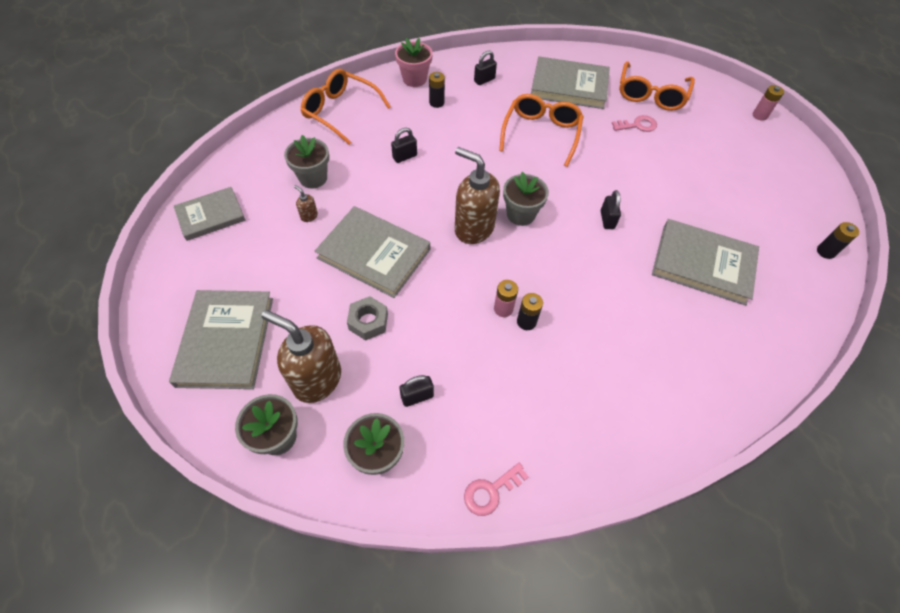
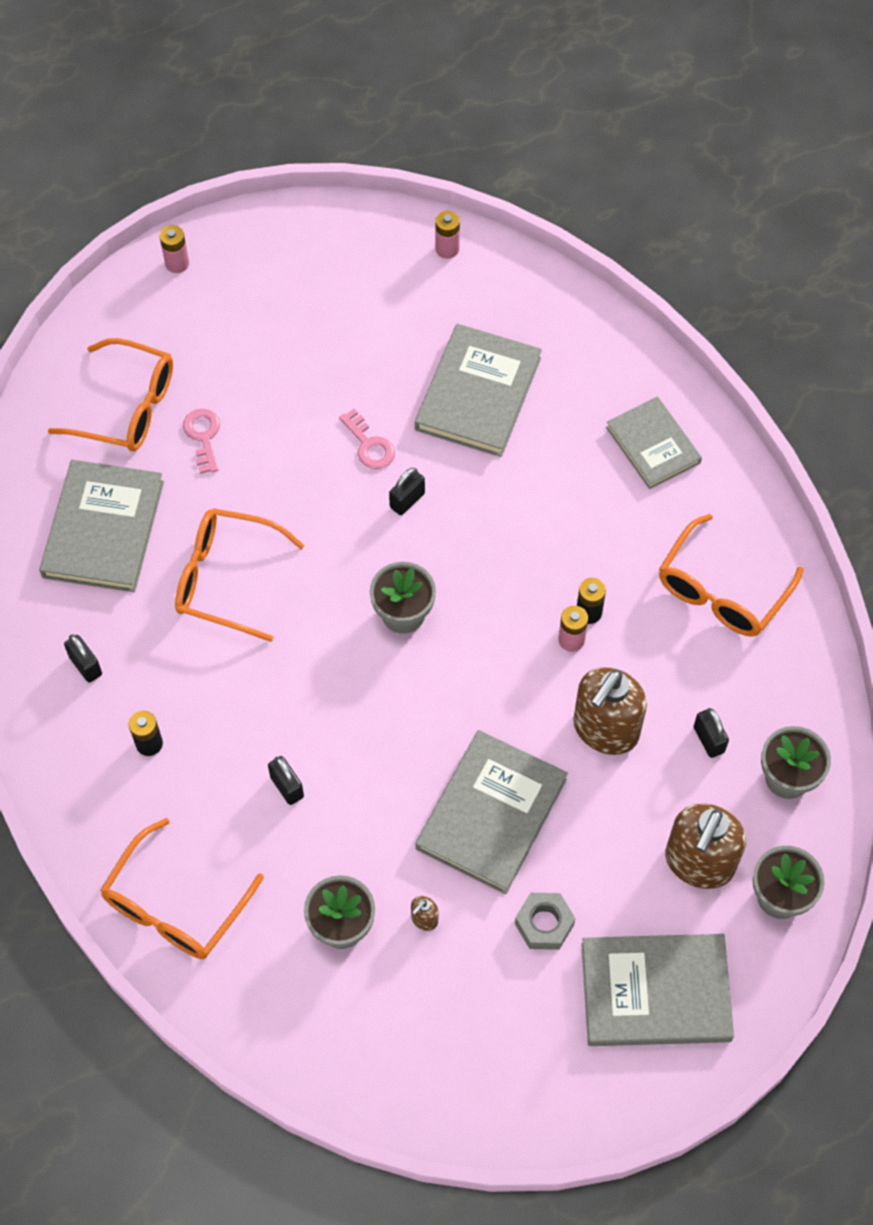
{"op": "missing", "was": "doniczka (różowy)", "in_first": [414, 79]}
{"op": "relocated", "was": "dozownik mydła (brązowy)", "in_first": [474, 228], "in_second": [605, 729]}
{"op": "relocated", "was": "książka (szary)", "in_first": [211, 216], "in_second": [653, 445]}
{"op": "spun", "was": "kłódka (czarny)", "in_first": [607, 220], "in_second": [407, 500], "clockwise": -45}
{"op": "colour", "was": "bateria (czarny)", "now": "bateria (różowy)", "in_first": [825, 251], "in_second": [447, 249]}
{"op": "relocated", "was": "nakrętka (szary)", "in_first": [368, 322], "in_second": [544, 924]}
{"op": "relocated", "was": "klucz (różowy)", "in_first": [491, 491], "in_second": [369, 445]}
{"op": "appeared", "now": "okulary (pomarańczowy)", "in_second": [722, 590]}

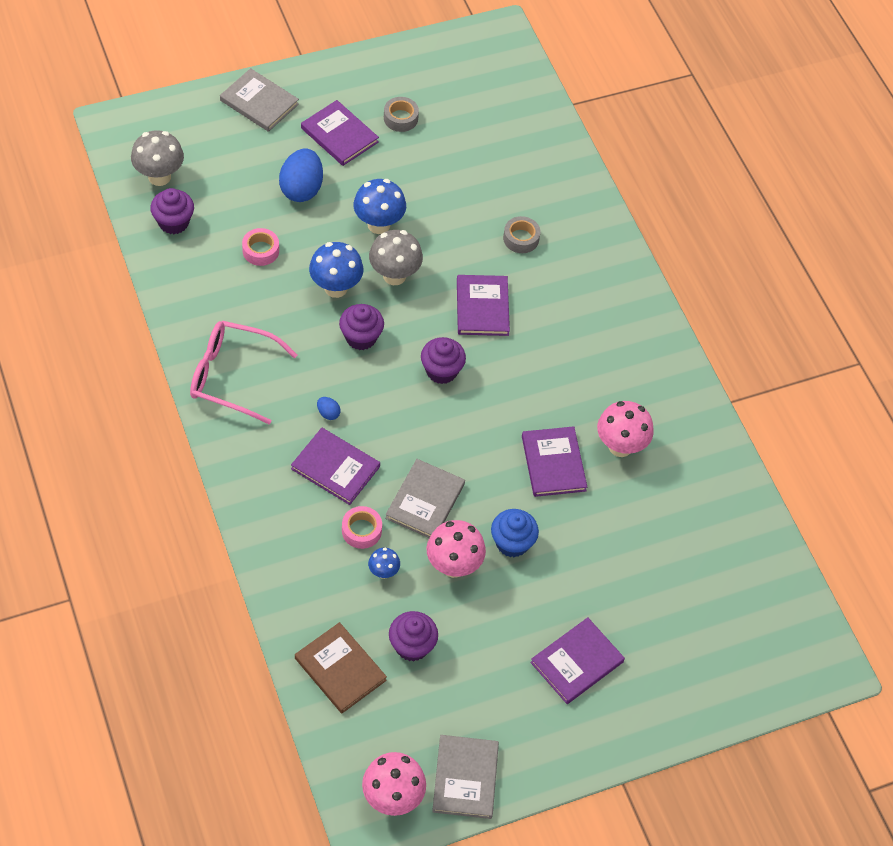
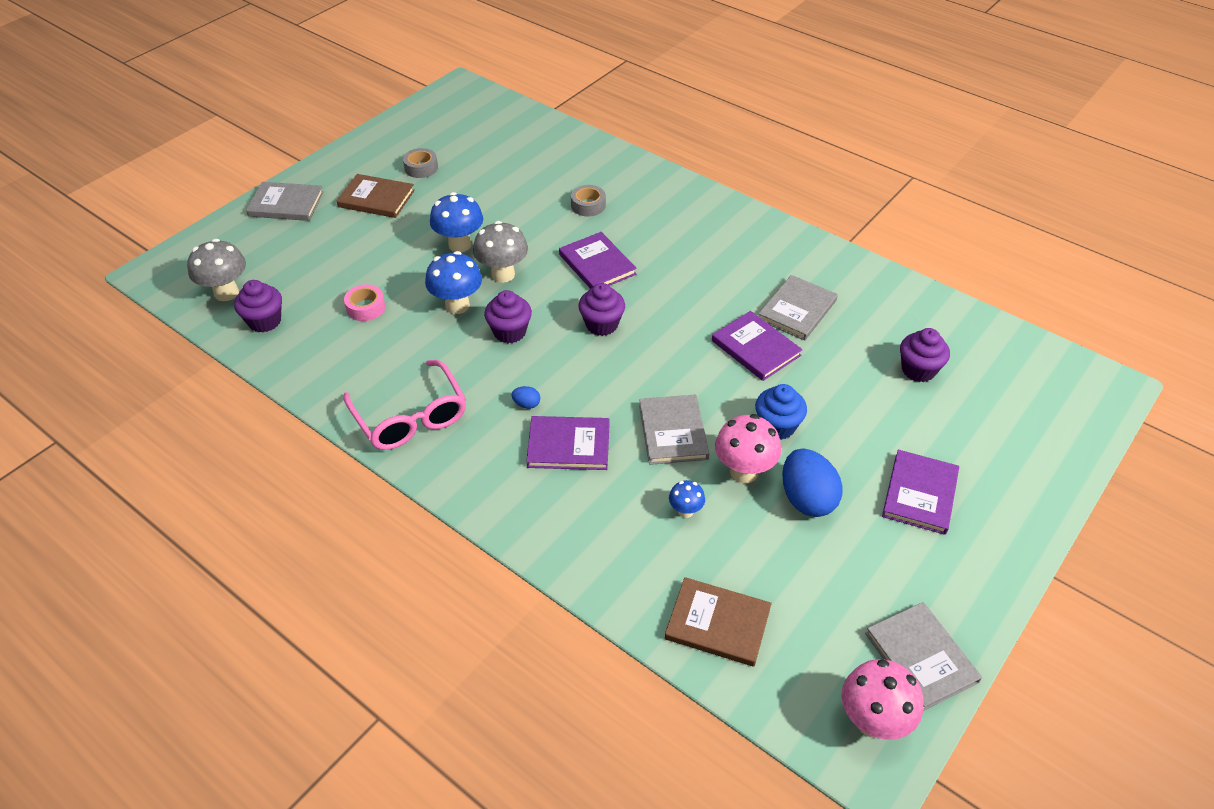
{"op": "colour", "was": "książka (fioletowy)", "now": "książka (brązowy)", "in_first": [339, 135], "in_second": [376, 198]}
{"op": "relocated", "was": "jajko (niebieski)", "in_first": [301, 189], "in_second": [807, 499]}
{"op": "spun", "was": "okulary (różowy)", "in_first": [232, 376], "in_second": [410, 417], "clockwise": -105}
{"op": "exchanged", "was": "grzyb (różowy)", "now": "książka (szary)", "in_first": [620, 446], "in_second": [797, 310]}
{"op": "missing", "was": "taśma klejąca (różowy)", "in_first": [361, 530]}
{"op": "relocated", "was": "muffinka (fioletowy)", "in_first": [412, 646], "in_second": [918, 370]}

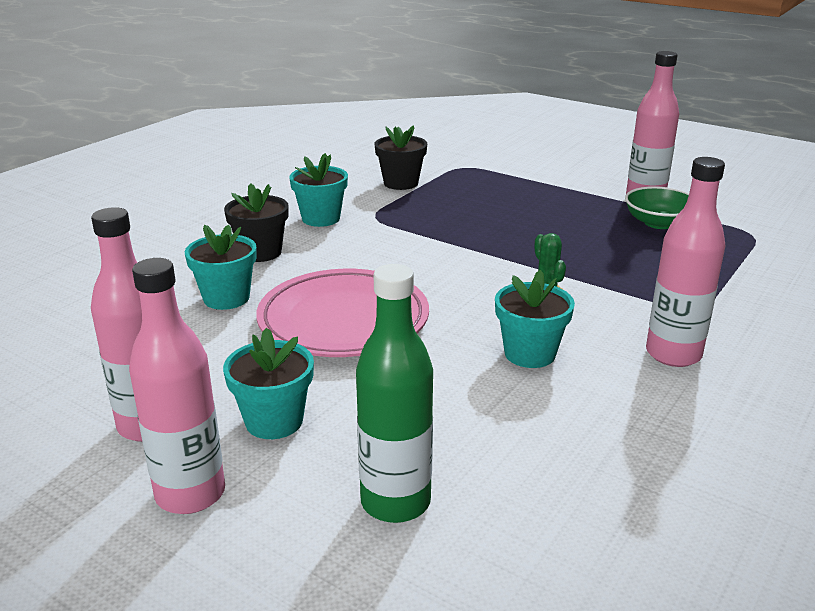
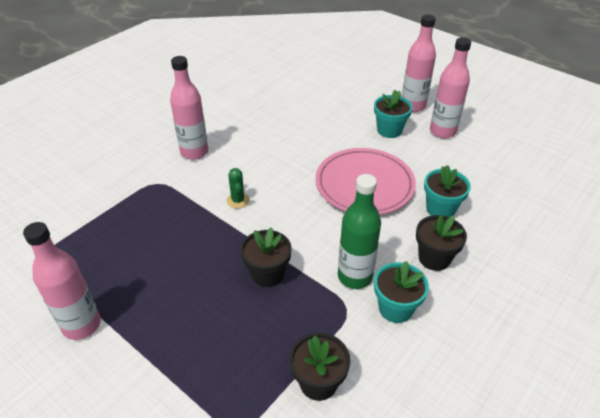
{"op": "missing", "was": "miska (zielony)", "in_first": [659, 223]}
{"op": "relocated", "was": "butelka (zielony)", "in_first": [395, 502], "in_second": [355, 276]}
{"op": "missing", "was": "doniczka (turkusowy)", "in_first": [529, 354]}
{"op": "appeared", "now": "doniczka (czarny)", "in_second": [267, 274]}

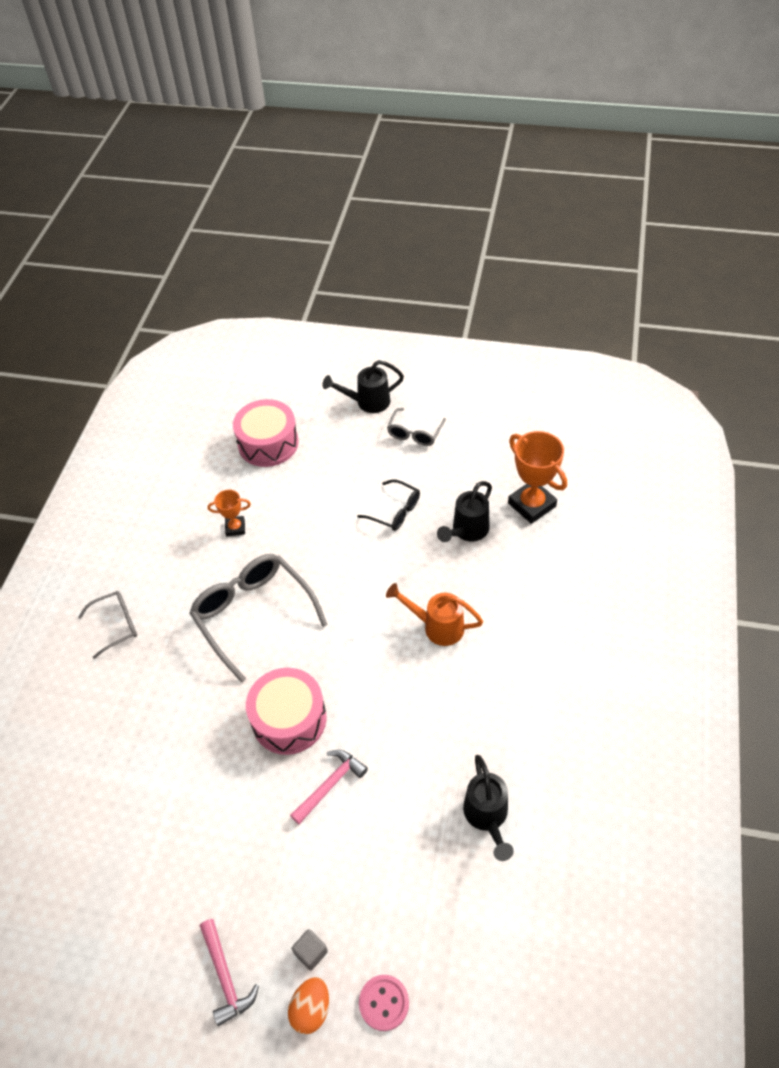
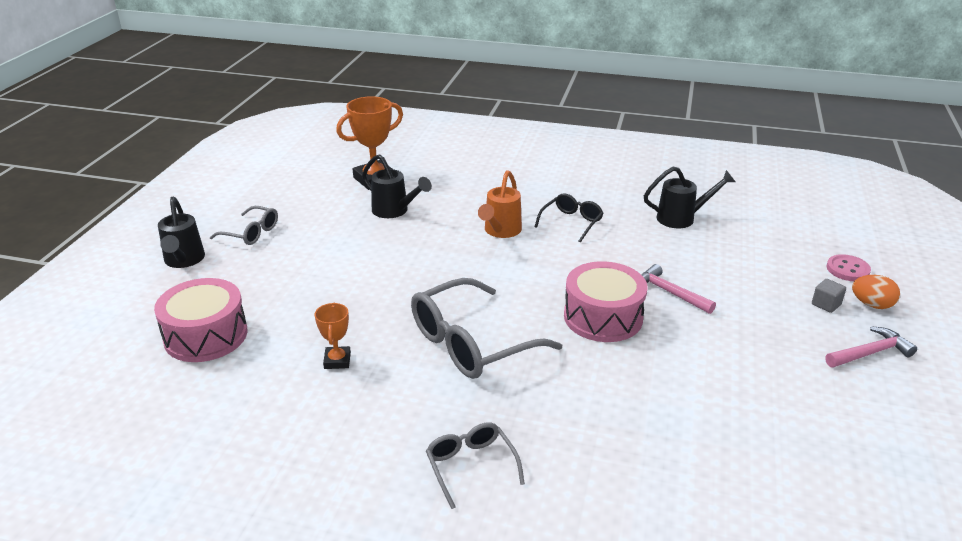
{"op": "relocated", "was": "okulary (czarny)", "in_first": [394, 511], "in_second": [571, 223]}

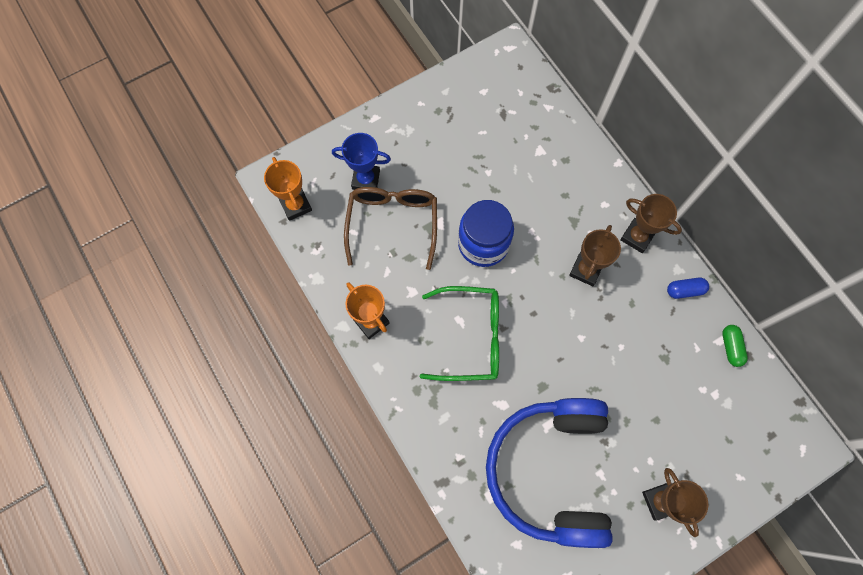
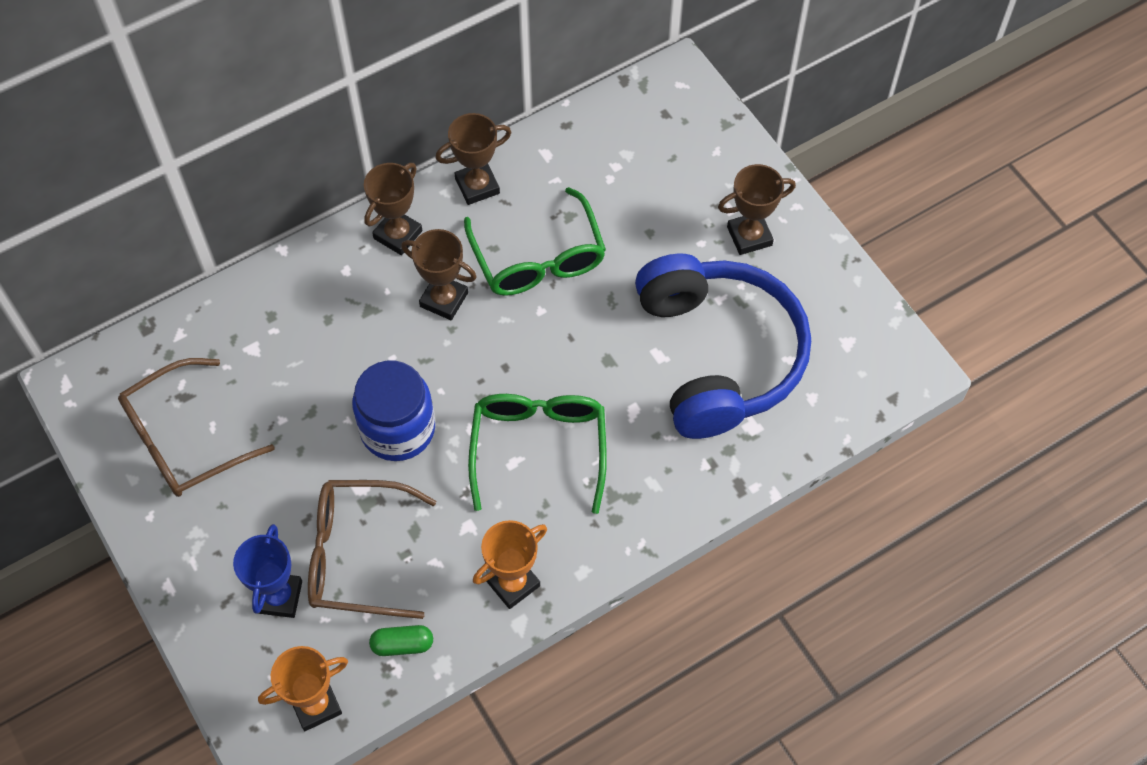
{"op": "exchanged", "was": "kapsułka (niebieski)", "now": "puchar (brązowy)", "in_first": [684, 290], "in_second": [477, 186]}
{"op": "relocated", "was": "kapsułka (zielony)", "in_first": [730, 347], "in_second": [402, 644]}
{"op": "spun", "was": "słuchawki (niebieski)", "in_first": [550, 471], "in_second": [718, 355], "clockwise": -105}
{"op": "appeared", "now": "okulary (zielony)", "in_second": [538, 257]}
{"op": "appeared", "now": "okulary (brązowy)", "in_second": [185, 439]}

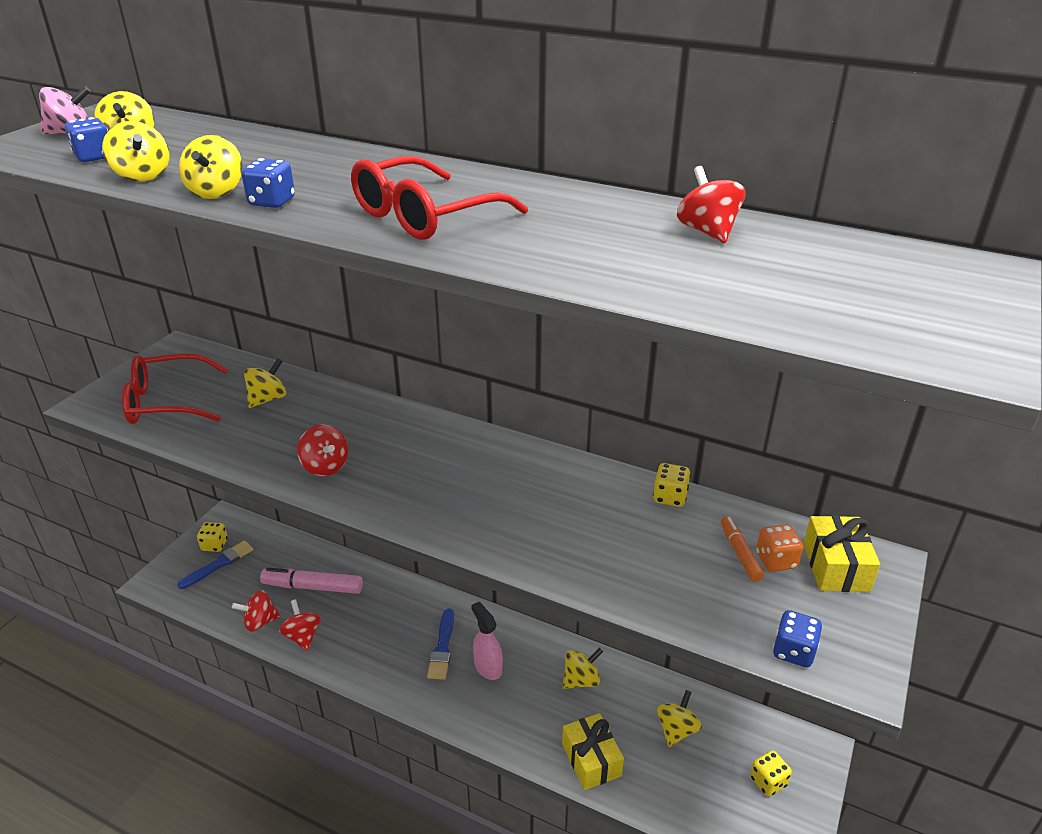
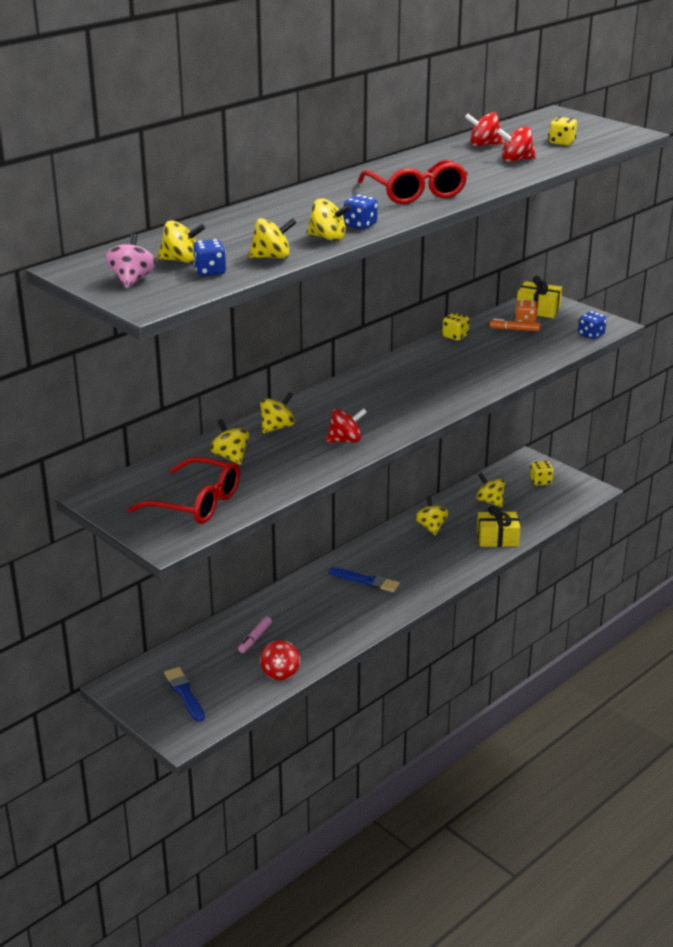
{"op": "spun", "was": "okulary (czerwony)", "in_first": [167, 402], "in_second": [196, 503], "clockwise": -75}
{"op": "relocated", "was": "kostka do gry (żółty)", "in_first": [214, 545], "in_second": [561, 142]}
{"op": "size", "was": "flamaster (różowy)", "in_first": [313, 587], "in_second": [255, 638], "ratio": 0.56}
{"op": "relocated", "was": "bączek (czerwony)", "in_first": [303, 636], "in_second": [516, 160]}
{"op": "missing", "was": "spryskiwacz (różowy)", "in_first": [488, 667]}
{"op": "appeared", "now": "bączek (żółty)", "in_second": [277, 427]}

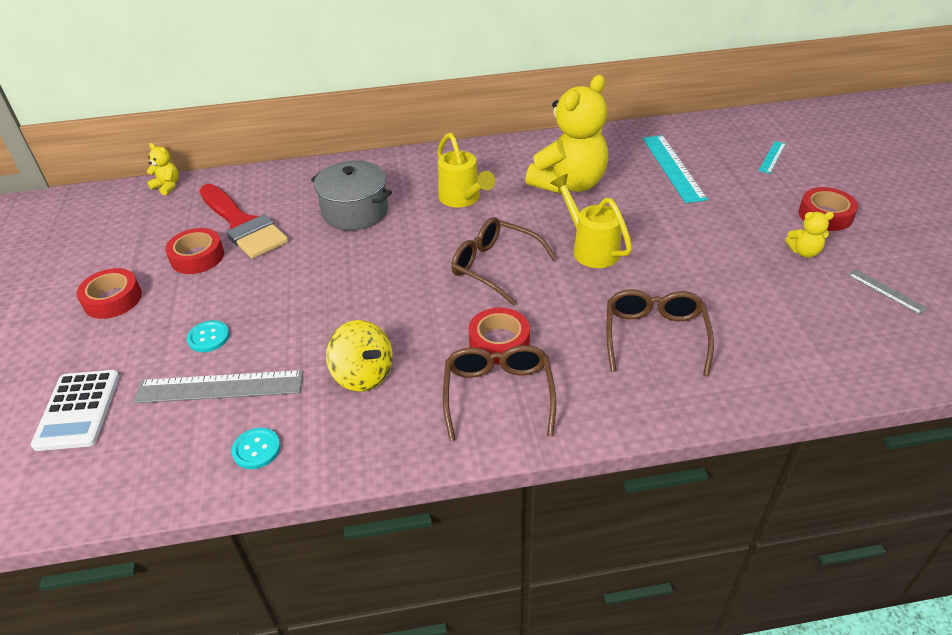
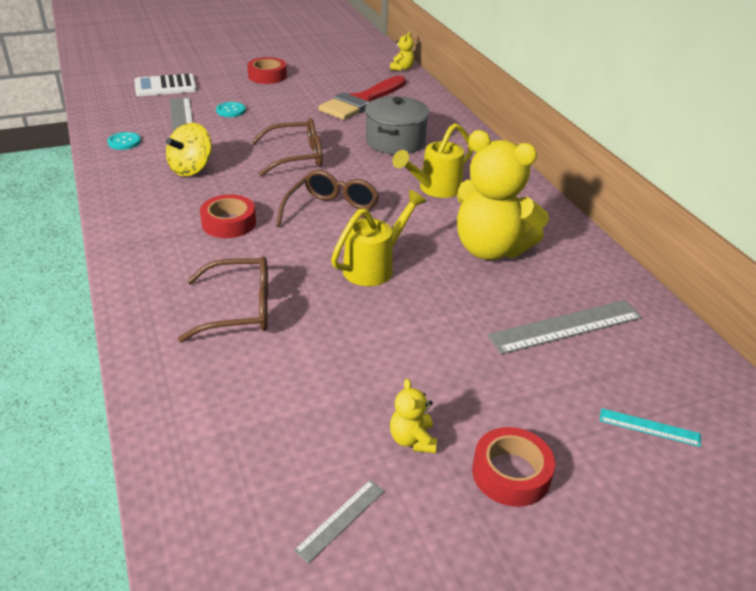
{"op": "colour", "was": "linijka (turkusowy)", "now": "linijka (szary)", "in_first": [673, 168], "in_second": [565, 326]}
{"op": "missing", "was": "taśma klejąca (czerwony)", "in_first": [197, 257]}
{"op": "relocated", "was": "okulary (brązowy)", "in_first": [498, 394], "in_second": [296, 157]}

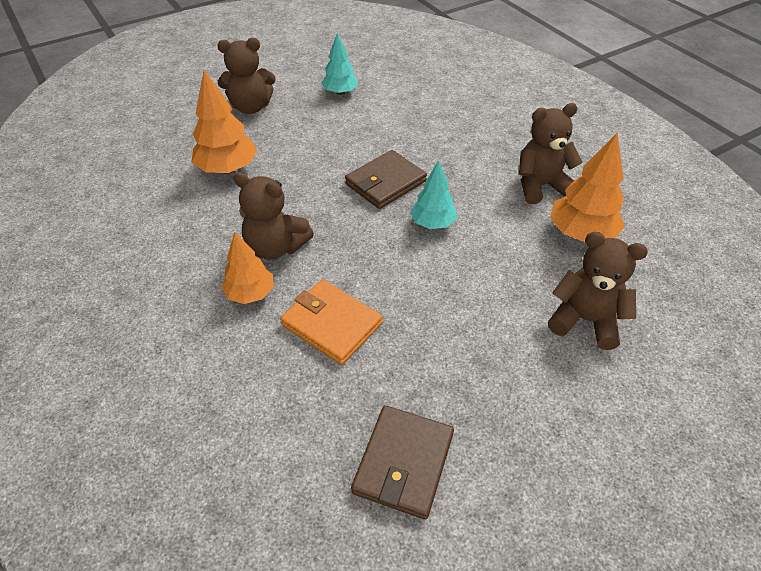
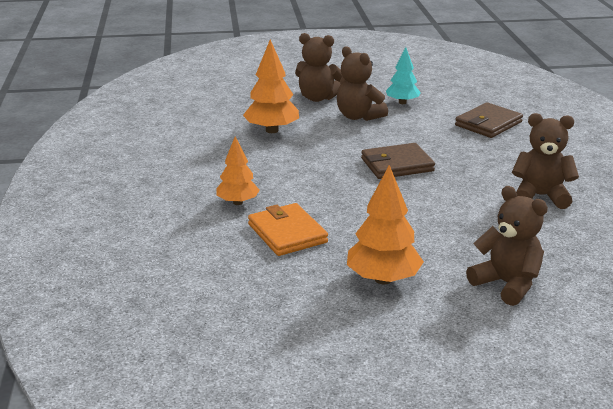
{"op": "relocated", "was": "drzewko (pomarańczowy)", "in_first": [581, 233], "in_second": [383, 279]}
{"op": "missing", "was": "drzewko (turkusowy)", "in_first": [432, 223]}
{"op": "relocated", "was": "miś (brązowy)", "in_first": [276, 247], "in_second": [358, 116]}
{"op": "relocated", "was": "portfel (brązowy)", "in_first": [403, 463], "in_second": [488, 124]}

